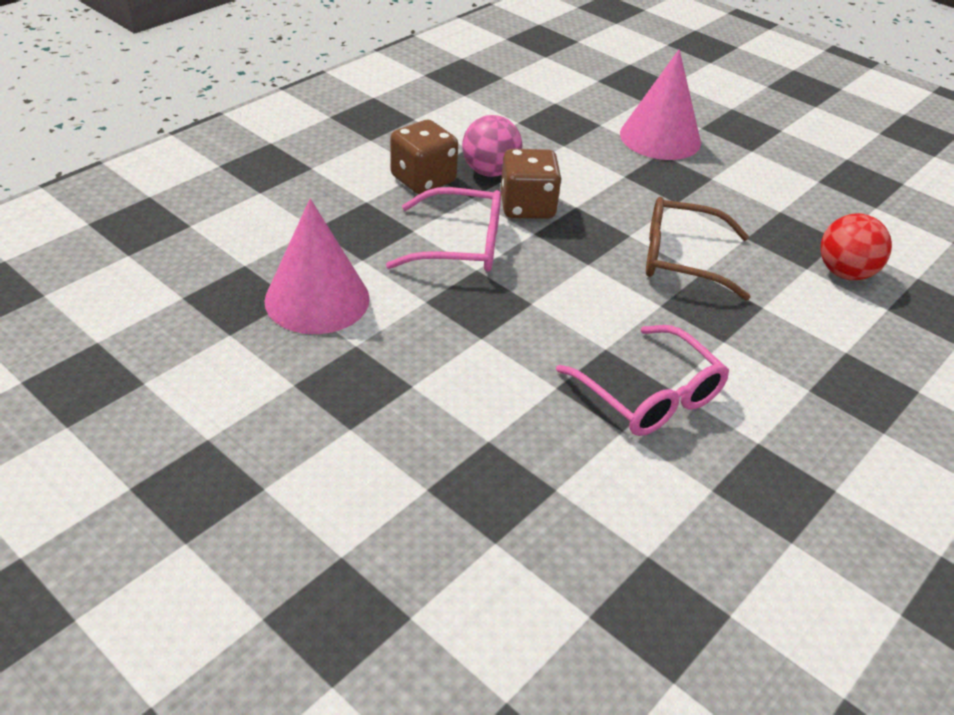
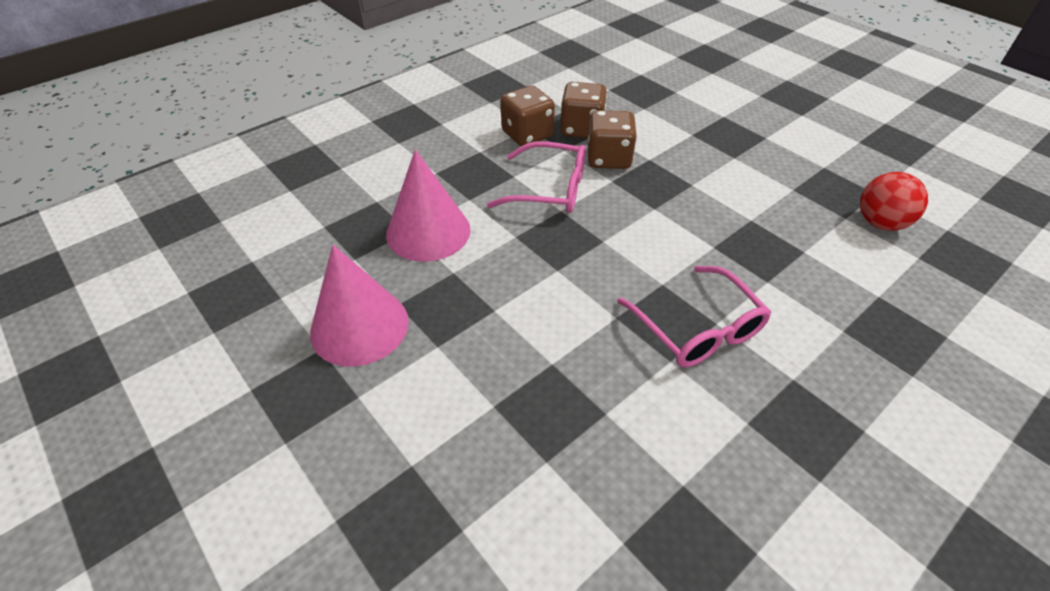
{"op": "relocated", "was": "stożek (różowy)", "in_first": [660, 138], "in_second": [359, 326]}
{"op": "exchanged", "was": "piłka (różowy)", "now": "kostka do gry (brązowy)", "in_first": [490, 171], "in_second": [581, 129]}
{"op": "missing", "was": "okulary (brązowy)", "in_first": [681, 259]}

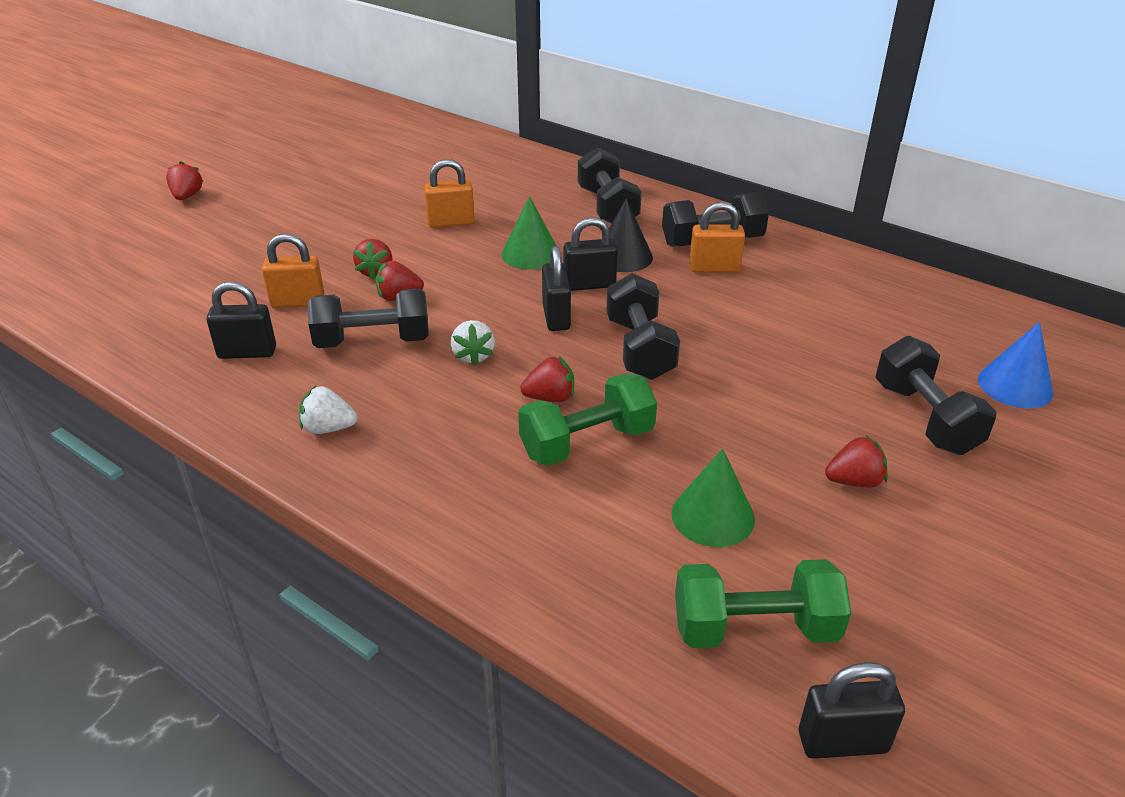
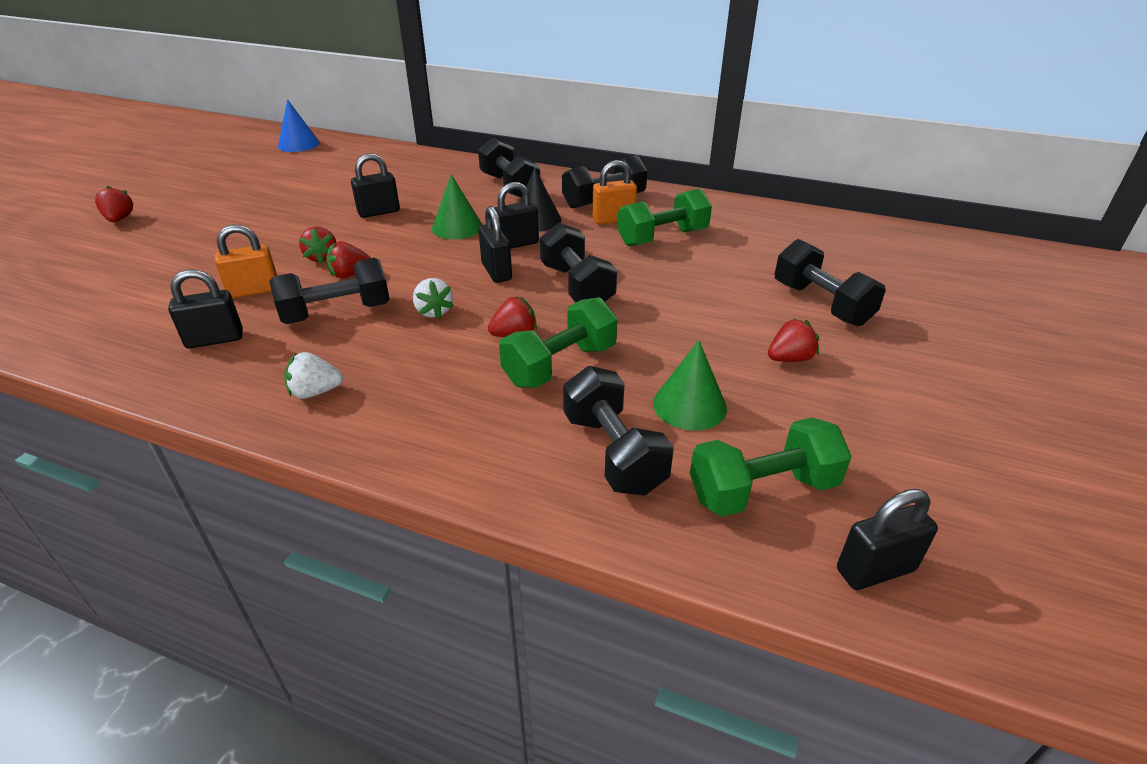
{"op": "colour", "was": "kłódka (pomarańczowy)", "now": "kłódka (czarny)", "in_first": [451, 222], "in_second": [379, 212]}
{"op": "relocated", "was": "stożek (niebieski)", "in_first": [1015, 385], "in_second": [298, 144]}
{"op": "appeared", "now": "hantel (zielony)", "in_second": [662, 238]}
{"op": "appeared", "now": "hantel (czarny)", "in_second": [613, 453]}

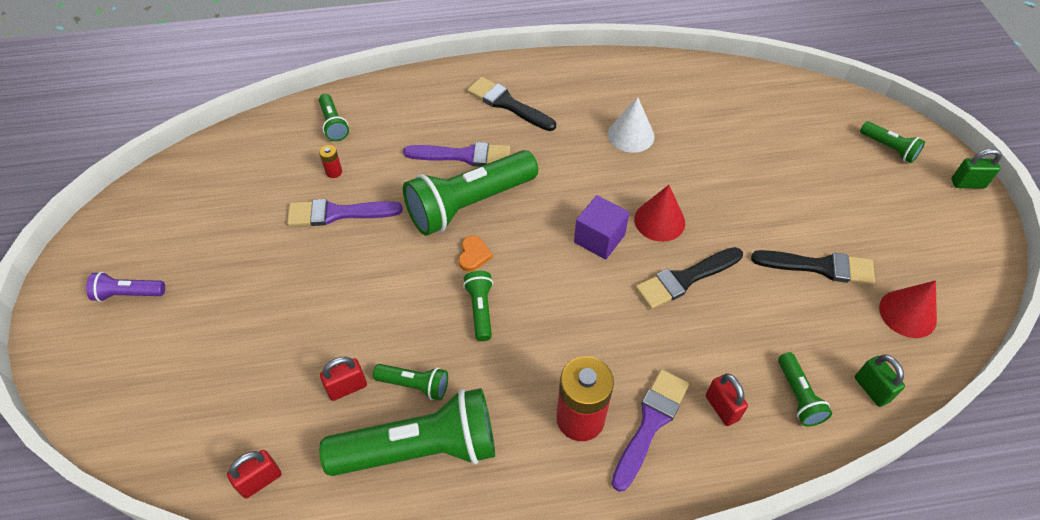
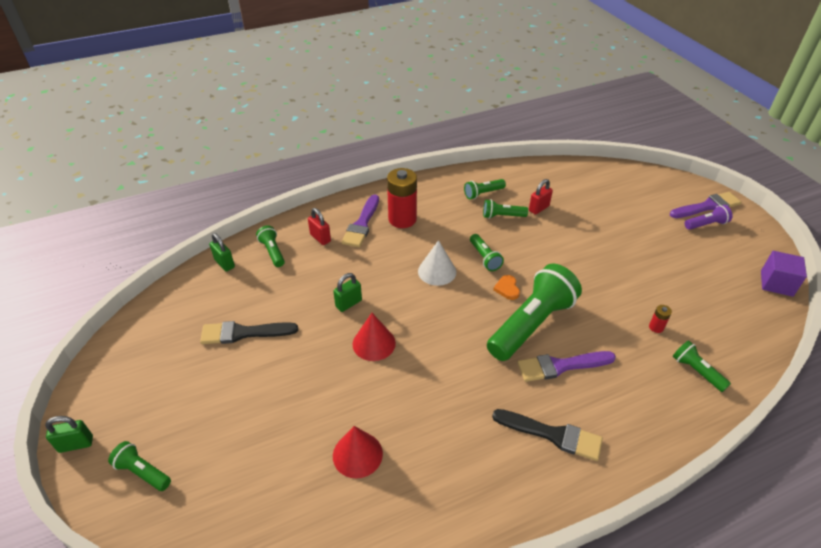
{"op": "relocated", "was": "stożek (biały)", "in_first": [631, 135], "in_second": [437, 271]}
{"op": "relocated", "was": "sześcian (fioletowy)", "in_first": [599, 238], "in_second": [776, 283]}
{"op": "relocated", "was": "pędzel (fioletowy)", "in_first": [338, 213], "in_second": [707, 206]}
{"op": "exchanged", "was": "pędzel (czarny)", "now": "kłódka (zielony)", "in_first": [685, 279], "in_second": [348, 303]}
{"op": "relocated", "was": "stożek (czerwony)", "in_first": [907, 313], "in_second": [357, 454]}
{"op": "size", "was": "latarka (zielony)", "in_first": [420, 448], "in_second": [483, 193], "ratio": 0.47}
{"op": "missing", "was": "kłódka (czerwony)", "in_first": [260, 480]}

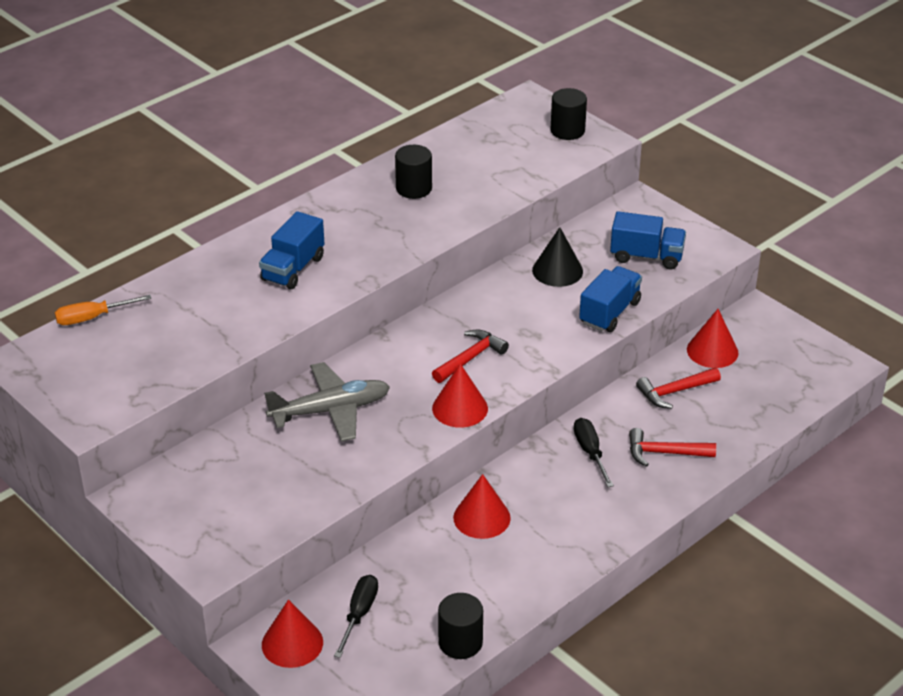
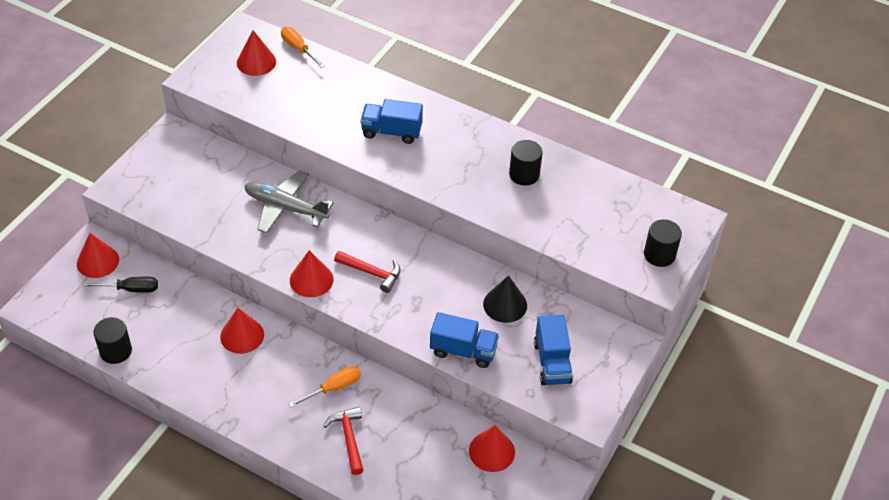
{"op": "spun", "was": "samolot (szary)", "in_first": [331, 410], "in_second": [285, 207], "clockwise": 150}
{"op": "missing", "was": "młotek (czerwony)", "in_first": [674, 392]}
{"op": "colour", "was": "śrubokręt (czarny)", "now": "śrubokręt (pomarańczowy)", "in_first": [590, 452], "in_second": [334, 388]}
{"op": "appeared", "now": "stożek (czerwony)", "in_second": [256, 62]}

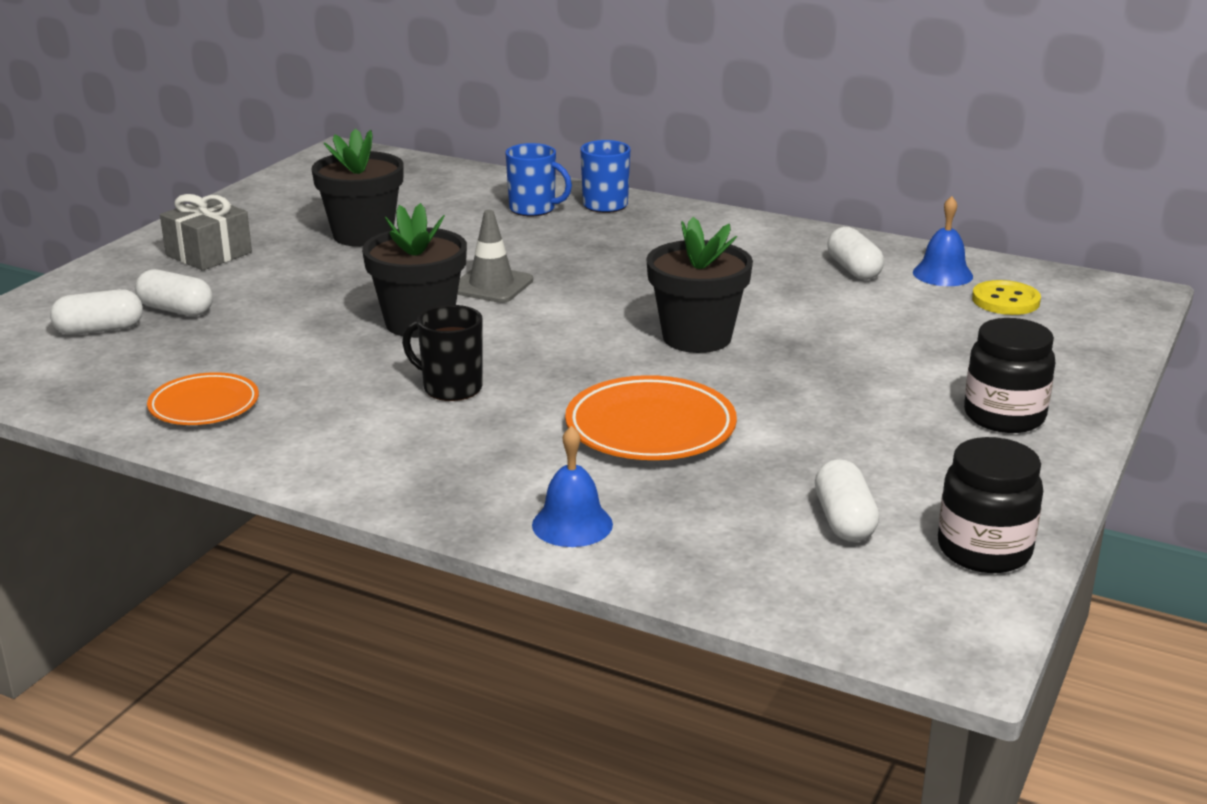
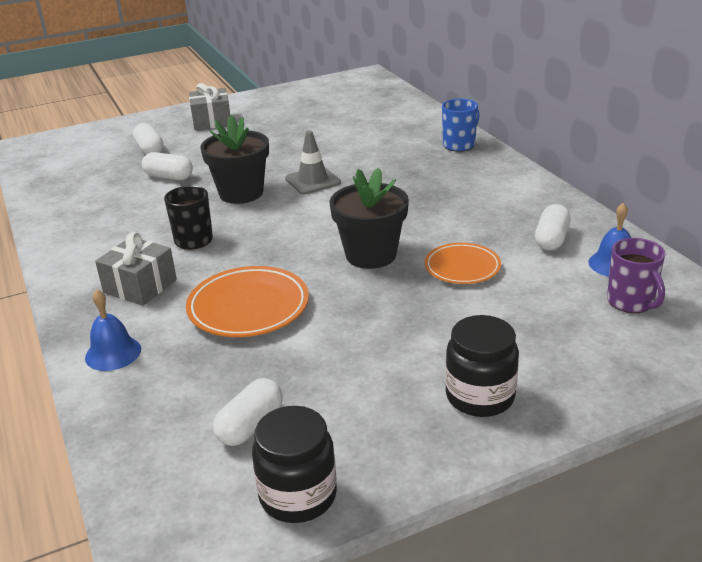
{"op": "missing", "was": "doniczka (czarny)", "in_first": [363, 235]}
{"op": "missing", "was": "kubek (niebieski)", "in_first": [533, 209]}
{"op": "exchanged", "was": "guzik (żółty)", "now": "kubek (fioletowy)", "in_first": [1005, 300], "in_second": [631, 302]}
{"op": "relocated", "was": "kapsułka (biały)", "in_first": [99, 330], "in_second": [169, 177]}
{"op": "relocated", "was": "talerz (pomarańczowy)", "in_first": [204, 405], "in_second": [462, 267]}
{"op": "appeared", "now": "prezent (szary)", "in_second": [140, 286]}

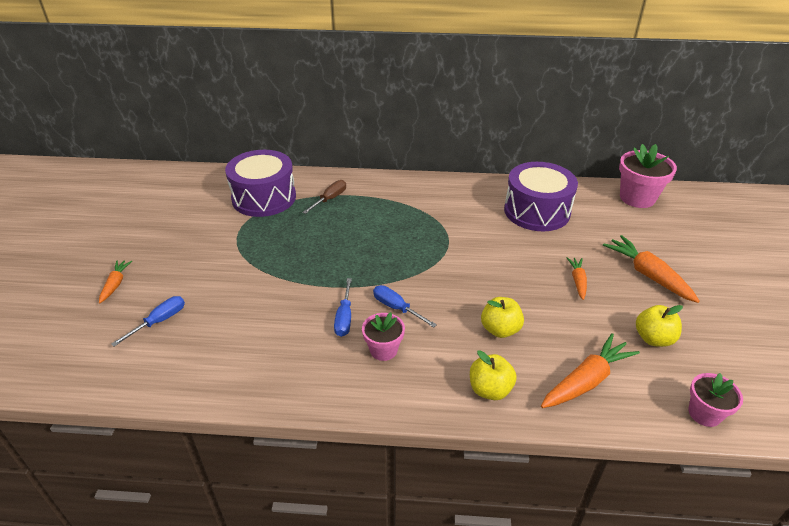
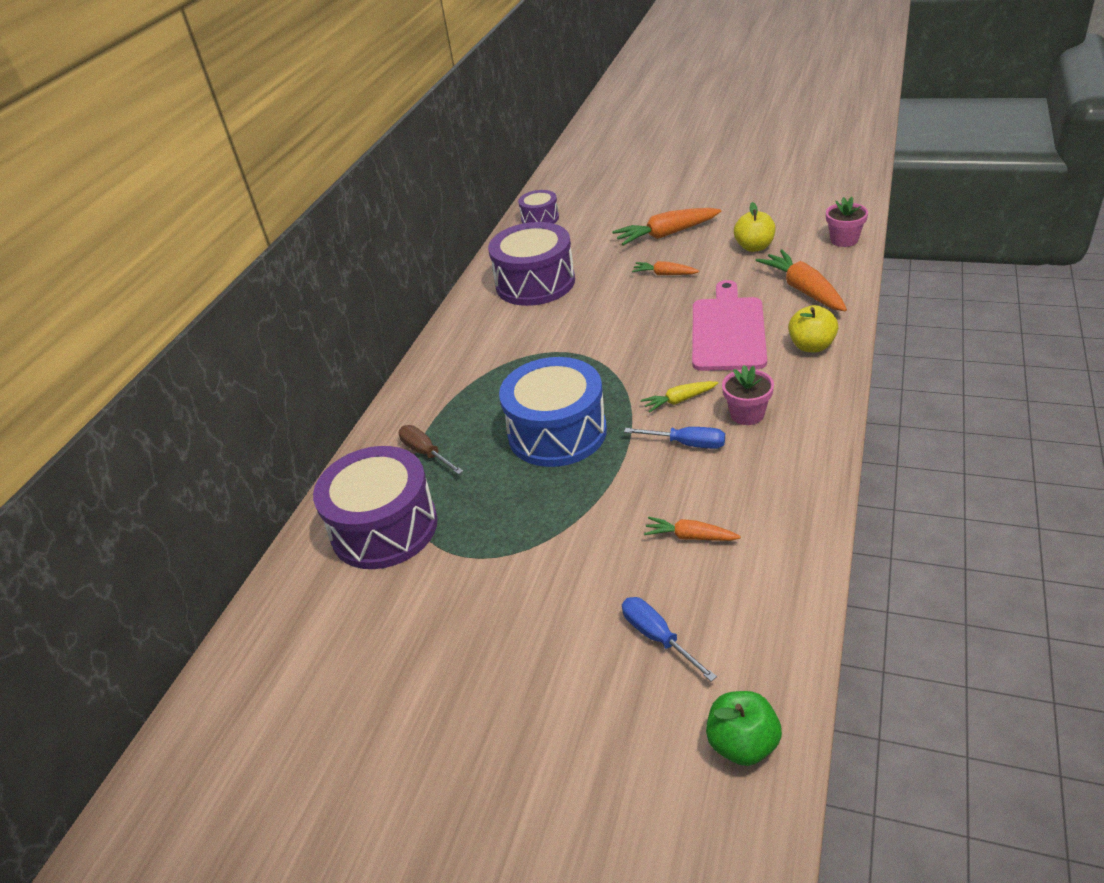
{"op": "exchanged", "was": "doniczka (różowy)", "now": "bęben (fioletowy)", "in_first": [637, 198], "in_second": [540, 219]}
{"op": "relocated", "was": "marchewka (pomarańczowy)", "in_first": [115, 284], "in_second": [690, 536]}
{"op": "exchanged", "was": "śrubokręt (niebieski)", "now": "marchewka (żółty)", "in_first": [396, 308], "in_second": [679, 400]}
{"op": "exchanged", "was": "jabłko (żółty)", "now": "deska do krojenia (różowy)", "in_first": [500, 329], "in_second": [728, 331]}
{"op": "appeared", "now": "bęben (niebieski)", "in_second": [557, 432]}
{"op": "appeared", "now": "jabłko (zielony)", "in_second": [742, 744]}

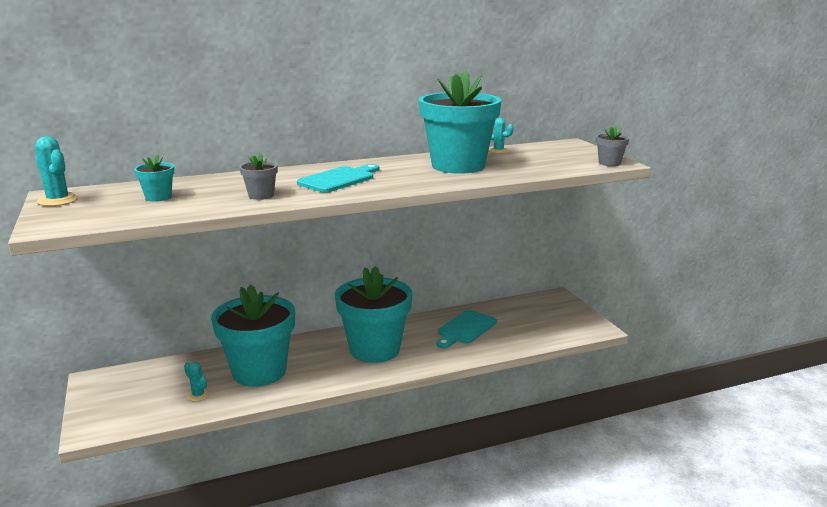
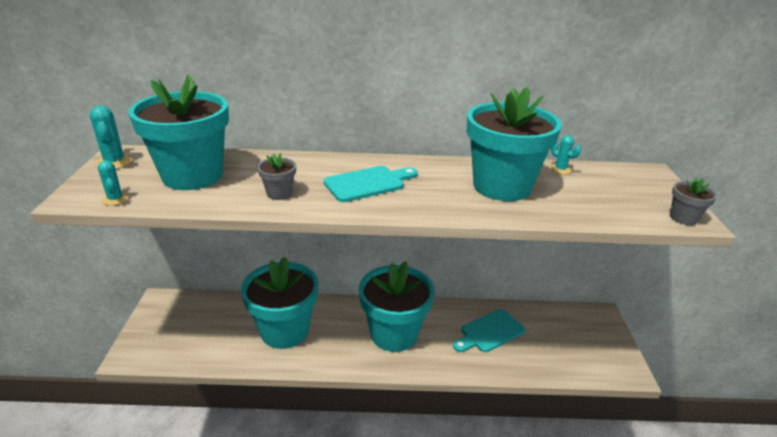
{"op": "size", "was": "doniczka (turkusowy)", "in_first": [158, 197], "in_second": [192, 176], "ratio": 2.45}
{"op": "relocated", "was": "kaktus (turkusowy)", "in_first": [198, 395], "in_second": [115, 199]}

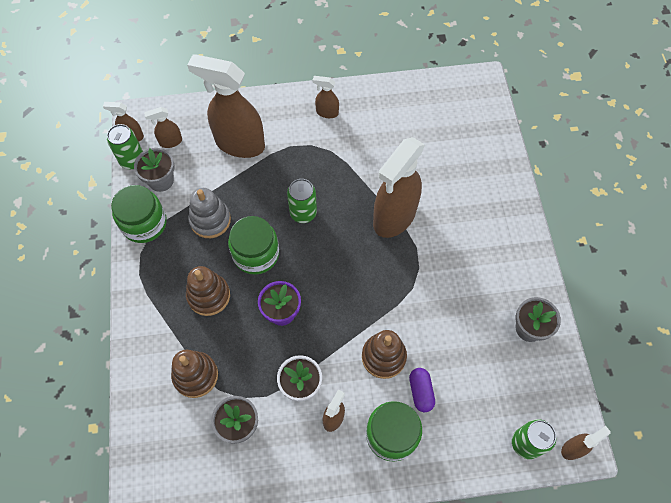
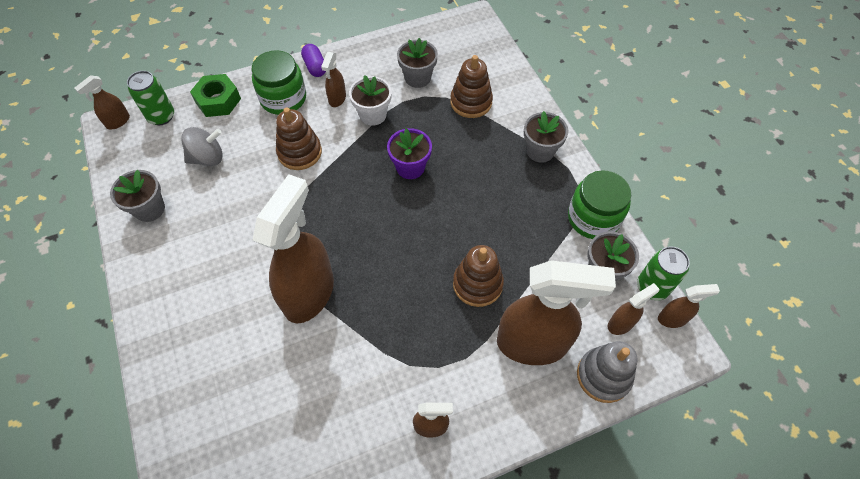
{"op": "missing", "was": "puszka (zielony)", "in_first": [303, 213]}
{"op": "relocated", "was": "zabawka nakładanka (szary)", "in_first": [210, 220], "in_second": [603, 376]}
{"op": "missing", "was": "słoik (zielony)", "in_first": [256, 254]}
{"op": "relocated", "was": "zabawka nakładanka (brązowy)", "in_first": [209, 296], "in_second": [477, 284]}
{"op": "relocated", "was": "kapsułka (fioletowy)", "in_first": [420, 392], "in_second": [315, 67]}
{"op": "appeared", "now": "nakrętka (zielony)", "in_second": [218, 101]}
{"op": "appeared", "now": "doniczka (szary)", "in_second": [540, 151]}
{"op": "appeared", "now": "bączek (szary)", "in_second": [208, 158]}

